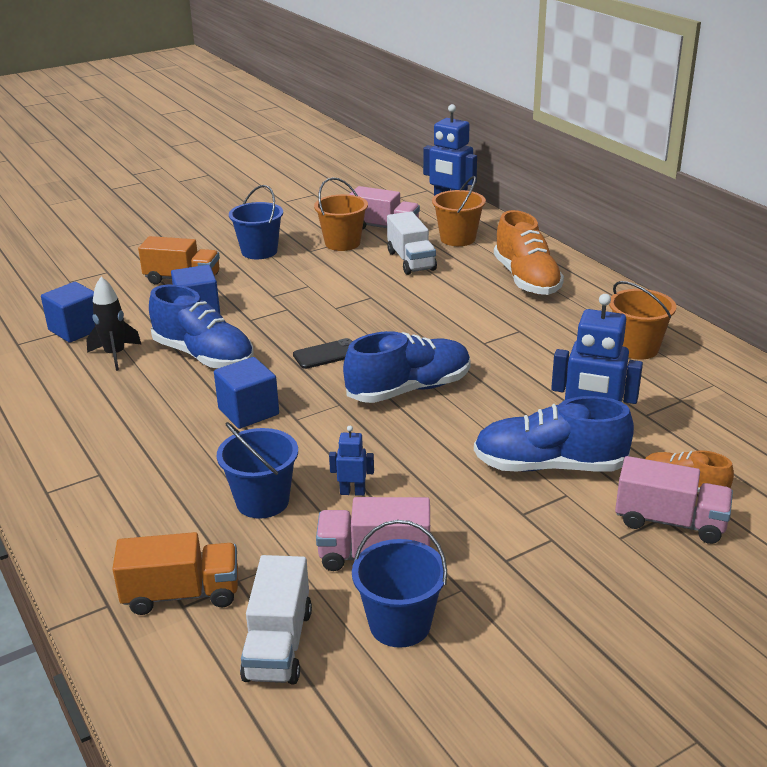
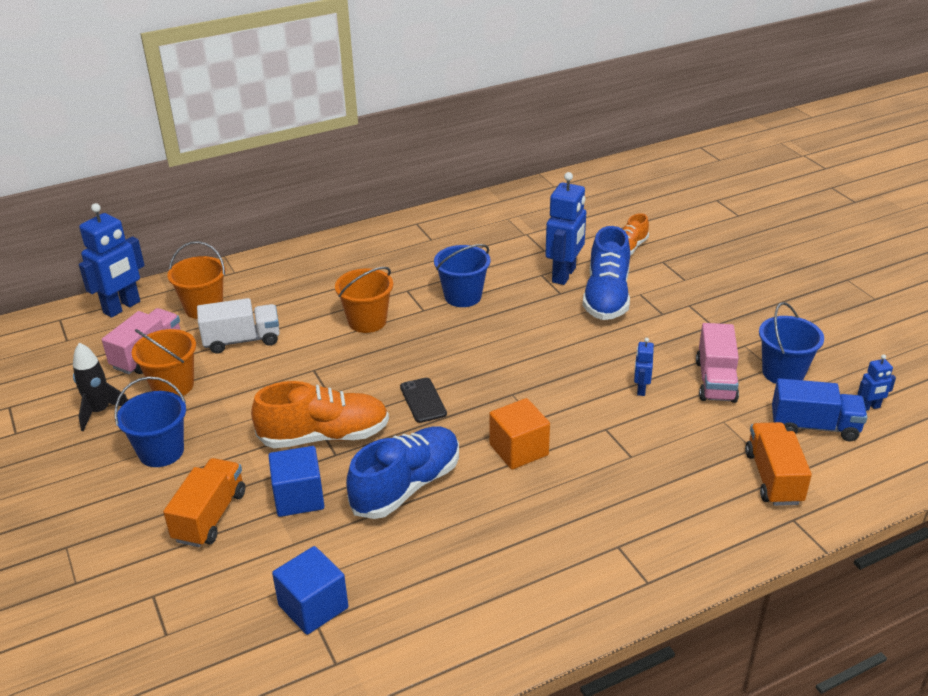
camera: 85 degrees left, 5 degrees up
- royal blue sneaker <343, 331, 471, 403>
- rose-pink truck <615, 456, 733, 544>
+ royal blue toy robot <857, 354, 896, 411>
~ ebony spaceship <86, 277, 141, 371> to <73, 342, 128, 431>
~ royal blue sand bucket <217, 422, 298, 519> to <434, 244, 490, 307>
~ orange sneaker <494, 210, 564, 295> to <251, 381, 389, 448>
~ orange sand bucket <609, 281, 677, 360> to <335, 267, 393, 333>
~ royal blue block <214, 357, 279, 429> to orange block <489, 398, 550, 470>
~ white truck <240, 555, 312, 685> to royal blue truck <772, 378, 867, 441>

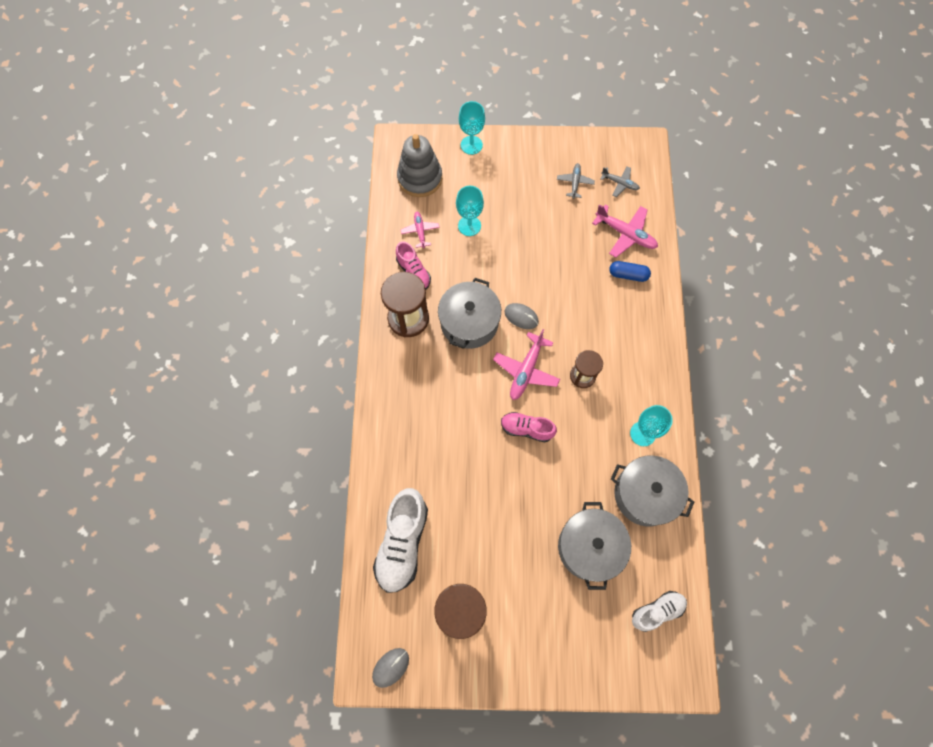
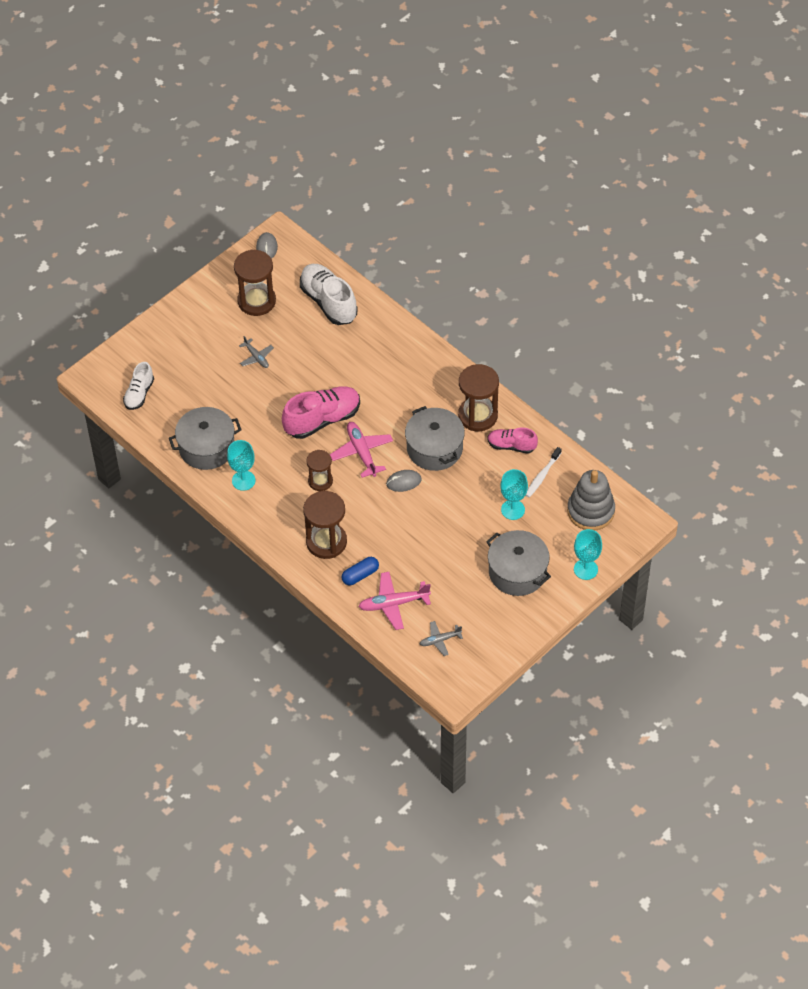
camera: 135 degrees right, 15 degrees down
+ russet hourglass <303, 491, 347, 559>
~ grey toy plane <557, 163, 595, 199> to <239, 336, 274, 368>
~ grey cooking pot <558, 502, 631, 590> to <486, 530, 551, 596>
~ rose-pink toy plane <401, 211, 440, 248> to white tooth brush <525, 447, 562, 497>
~ rose-pink sneaker <501, 412, 557, 442> = <282, 386, 360, 439> x1.70

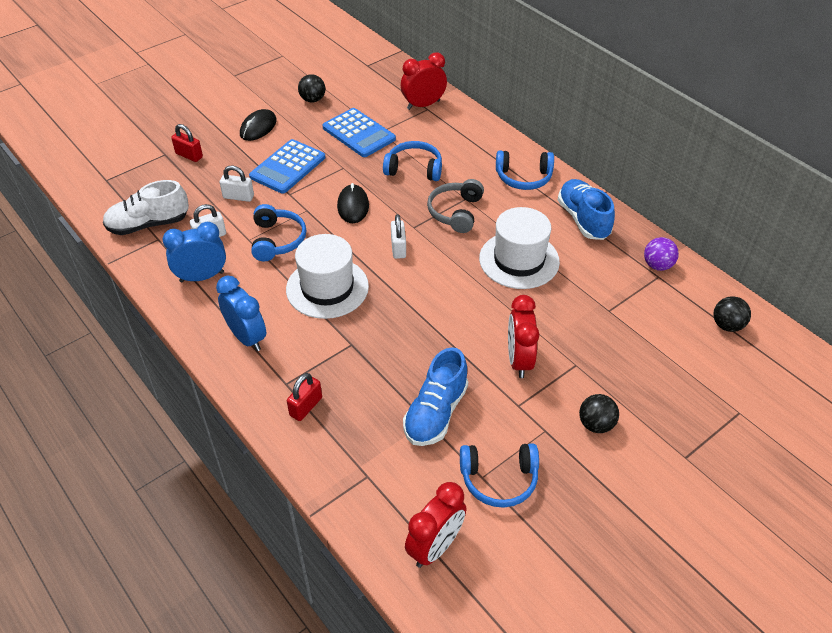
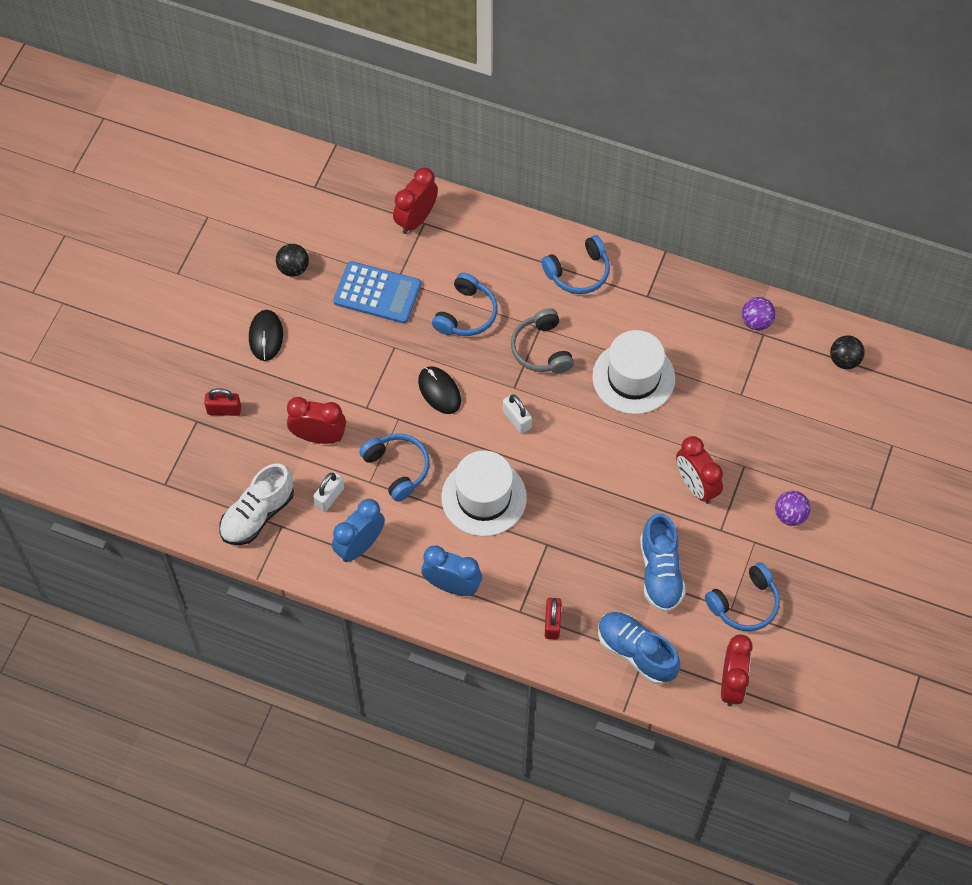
camera: 30 degrees left, 15 degrees up
- royal blue pocket calculator <249, 139, 325, 194>
~ royal blue sneaker <558, 179, 615, 240> to <598, 612, 680, 684>
~ white padlock <220, 166, 254, 202> to scarlet alarm clock <287, 397, 346, 444>
~ ebony sphere <579, 394, 619, 433> to violet sphere <775, 491, 811, 526>
~ royal blue headset <383, 141, 442, 181> = <432, 272, 498, 336> 135 degrees clockwise

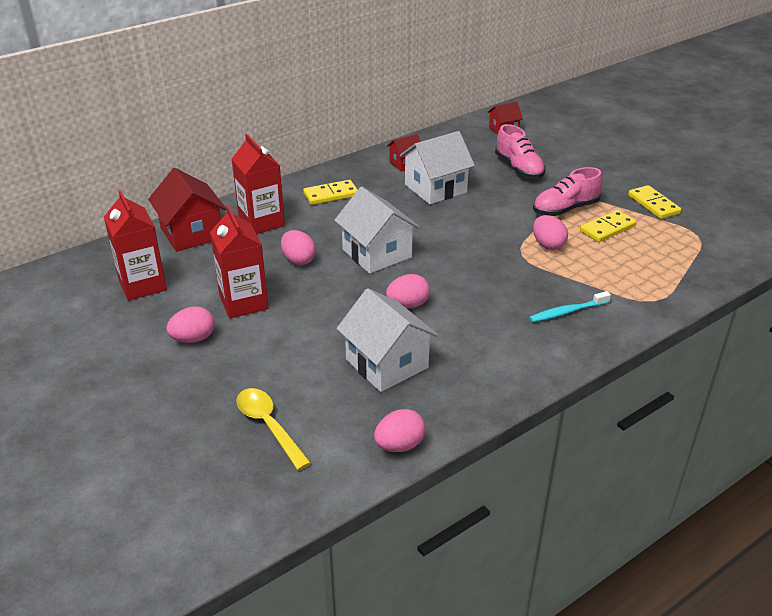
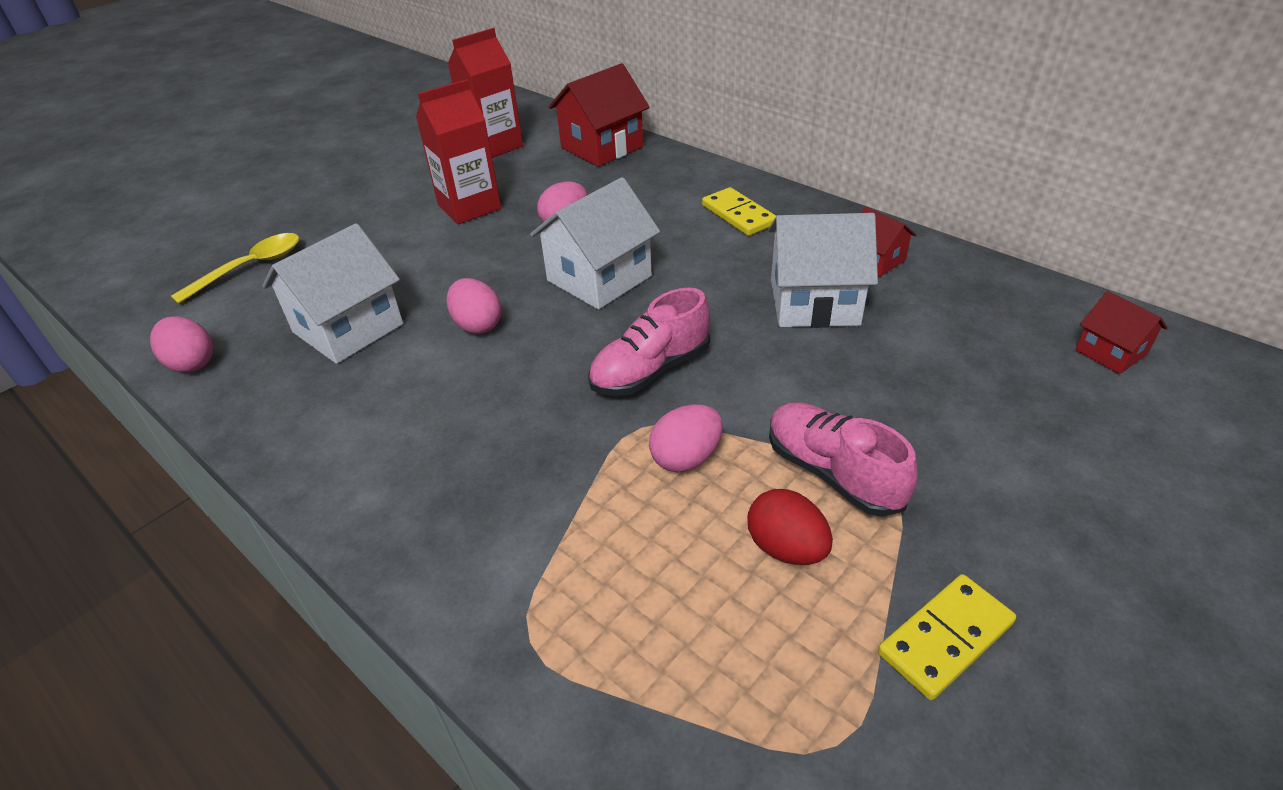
camera: 80 degrees right, 5 degrees up
- rose-pink toy egg <166, 306, 215, 343>
- scarlet juice carton <232, 134, 285, 234>
- aqua tooth brush <529, 291, 611, 322>
~ rose-pink sneaker <495, 124, 546, 179> to <588, 288, 710, 396>
~ bright yellow domino tile <580, 210, 636, 242> to scarlet toy egg <747, 489, 833, 565>
~ white house <400, 131, 475, 204> = <768, 213, 878, 328> 45 degrees counterclockwise

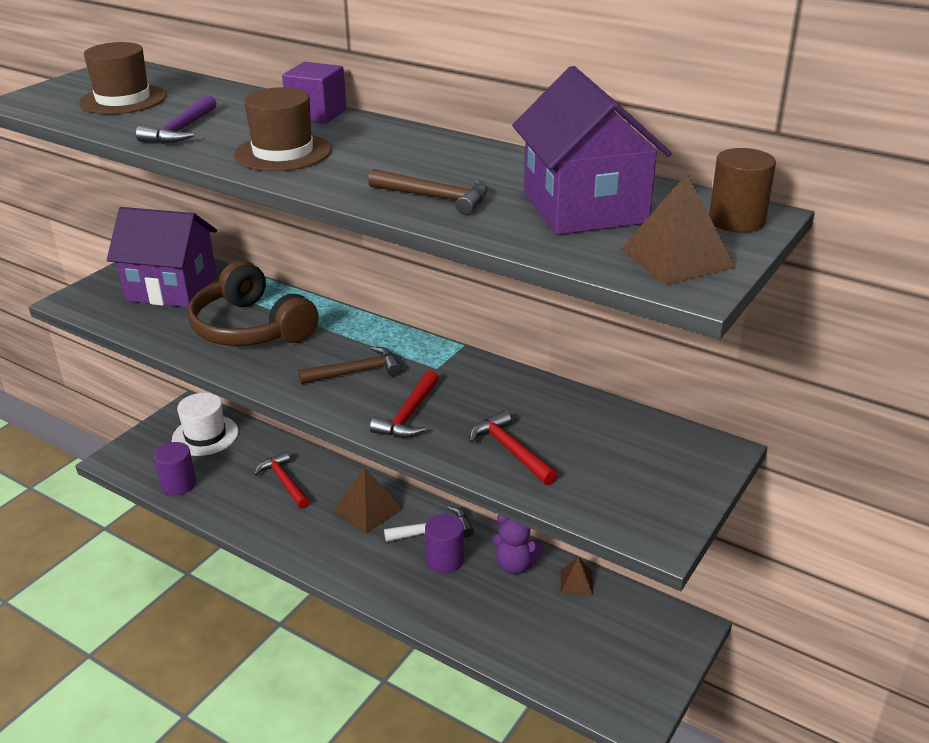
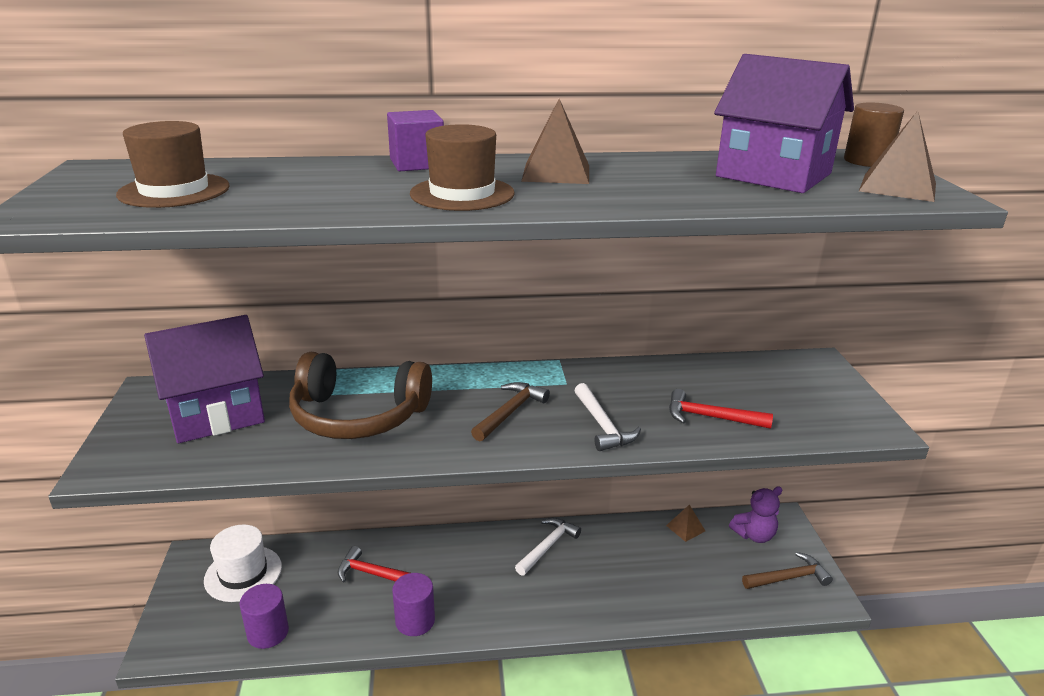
camera: 40 degrees left, 5 degrees down
- violet carpenter's hammer <136, 95, 217, 144>
~ russet solid pyramid <333, 467, 403, 534> to <521, 99, 589, 184>
~ russet carpenter's hammer <368, 169, 488, 215> to <742, 552, 833, 589>
~ violet cylinder shape <425, 514, 464, 573> to <392, 573, 435, 636>
~ violet stuffed bear <492, 515, 544, 574> to <729, 486, 783, 543>
~ scarlet carpenter's hammer <370, 370, 439, 438> to white carpenter's hammer <574, 383, 641, 451>

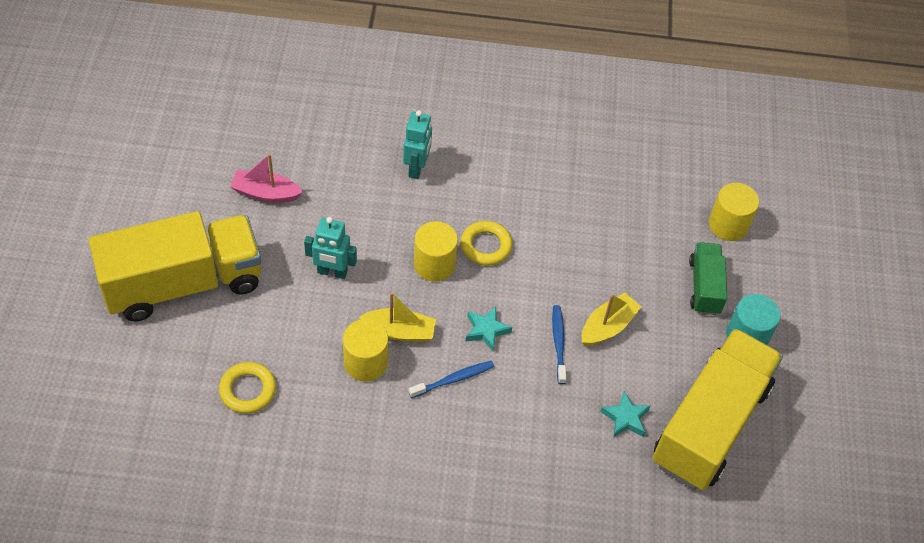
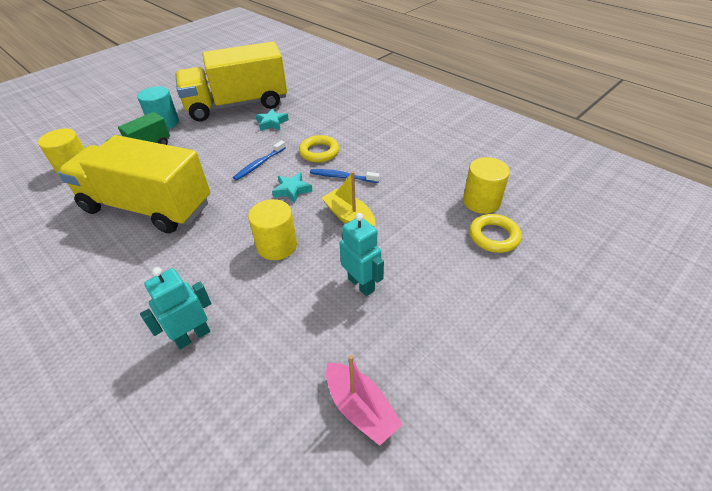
camera: 135 degrees left, 10 degrees down
- bright yellow toy boat <582, 293, 641, 346>
~ bright yellow truck <89, 211, 261, 322> to <58, 135, 210, 233>
~ bright yellow cylinder shape <343, 319, 388, 381> to <463, 157, 510, 214>
~ bright yellow torus <461, 221, 512, 266> to <299, 135, 339, 163>

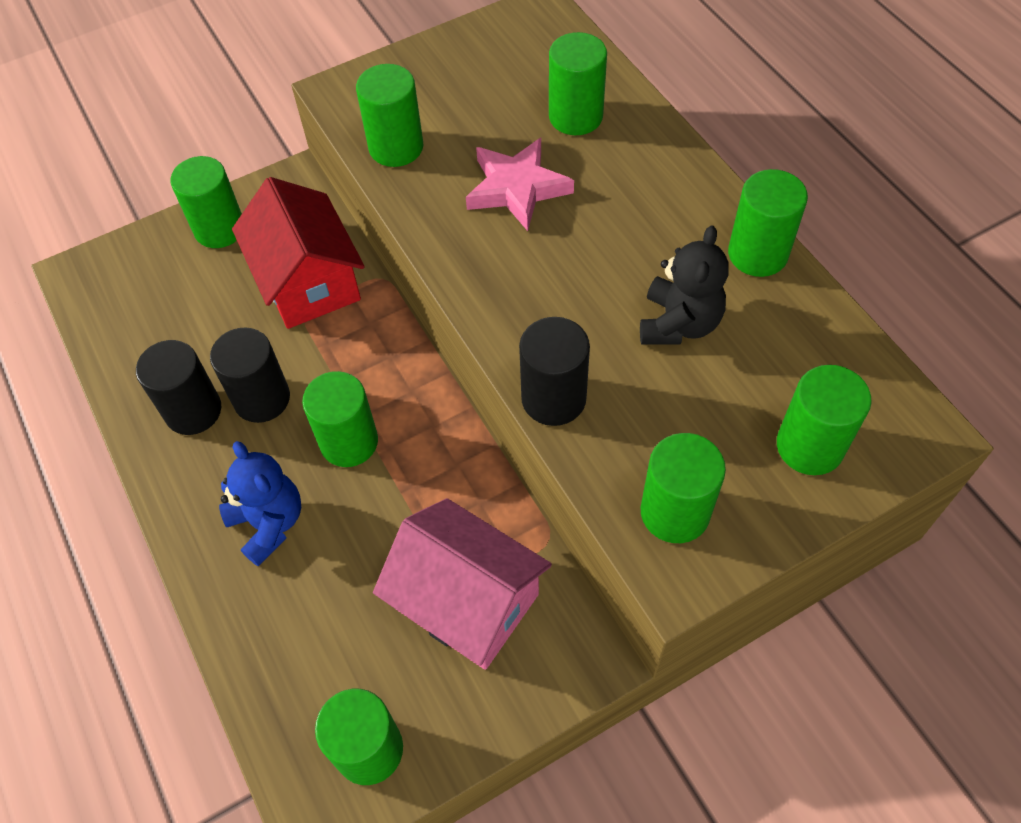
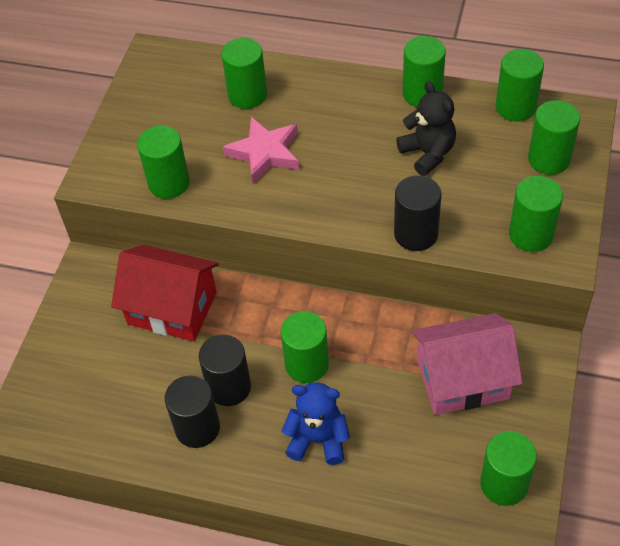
camera: 45 degrees left, 5 degrees down
~ green cylinder shape <171, 156, 242, 248> to <496, 49, 544, 122>

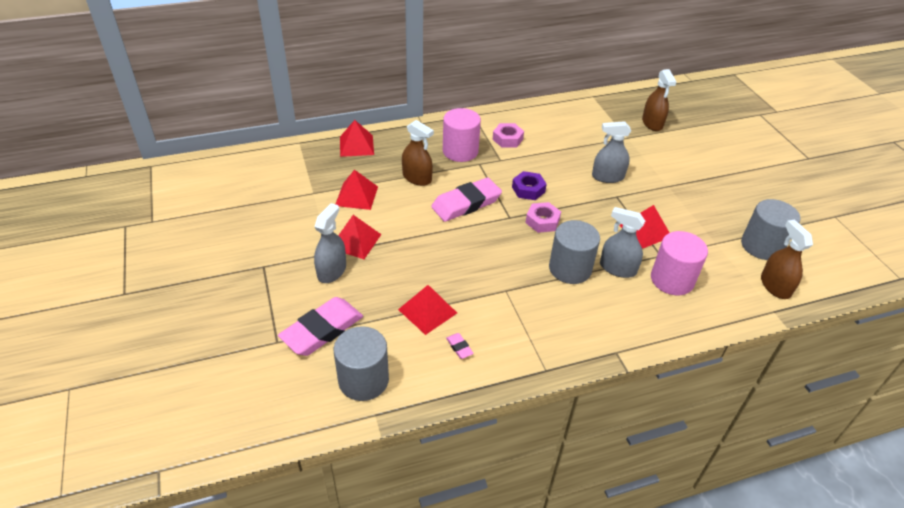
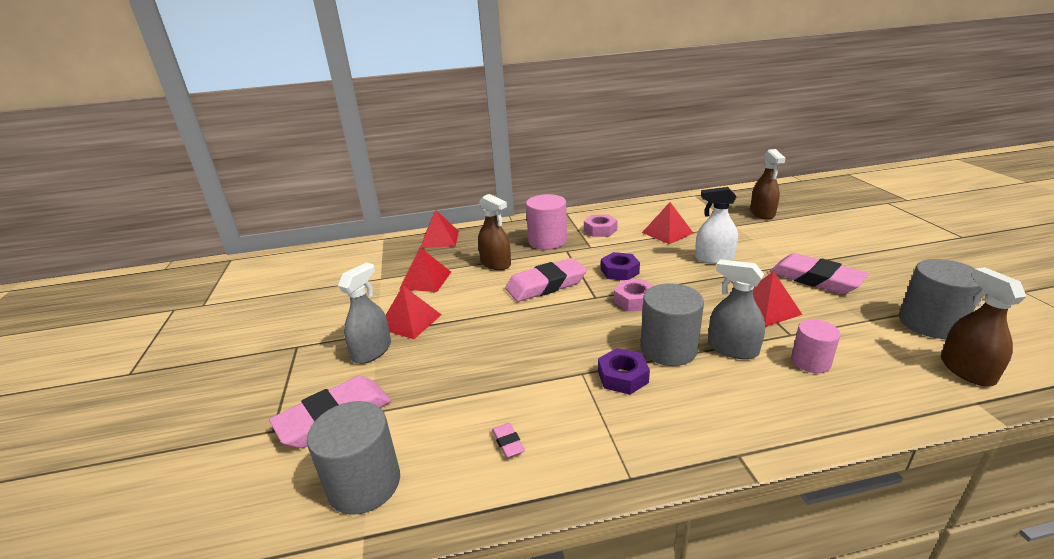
camera: 10 degrees right, 15 degrees down
+ violet nut <598, 348, 650, 395>
+ rose-pink gum eraser <770, 253, 869, 294>
~ scarlet solid pyramid <398, 285, 457, 335> to <642, 202, 694, 244>
~ grey spray cleaner <592, 121, 631, 183> to white spray cleaner <695, 187, 738, 264>
~ rose-pink cylinder shape <651, 231, 708, 295> = <791, 319, 841, 373> x0.62

